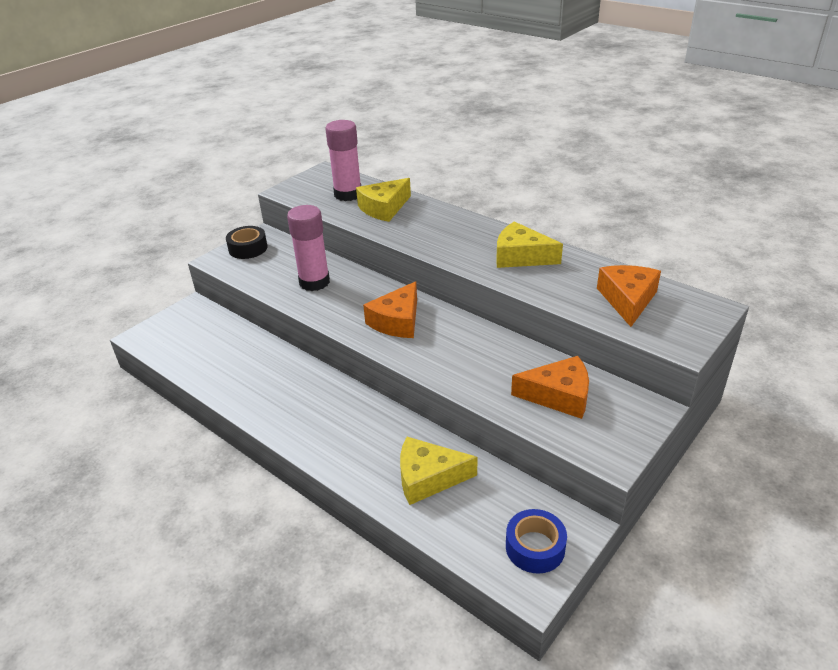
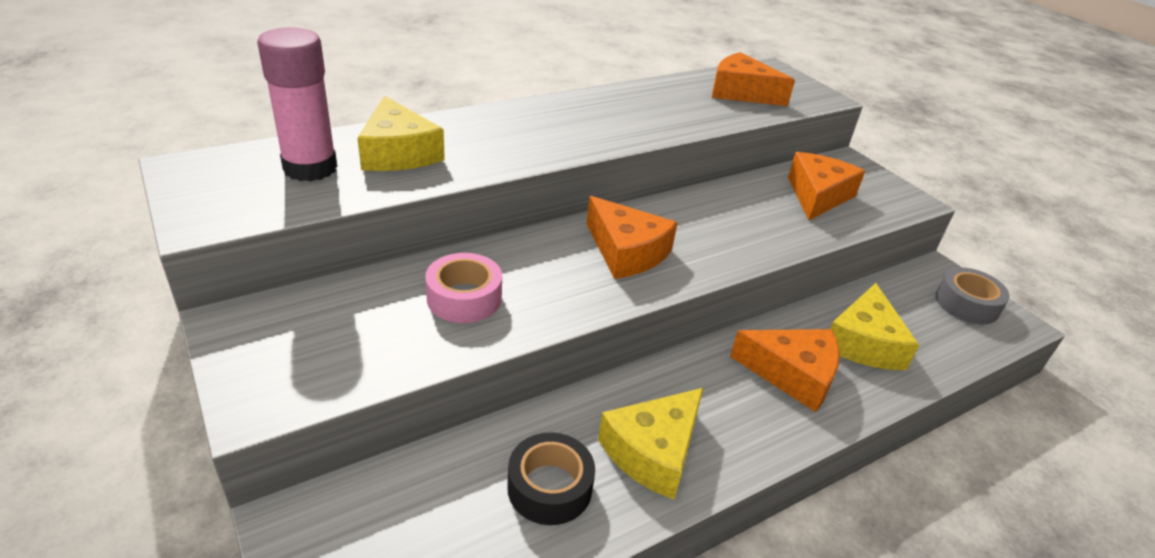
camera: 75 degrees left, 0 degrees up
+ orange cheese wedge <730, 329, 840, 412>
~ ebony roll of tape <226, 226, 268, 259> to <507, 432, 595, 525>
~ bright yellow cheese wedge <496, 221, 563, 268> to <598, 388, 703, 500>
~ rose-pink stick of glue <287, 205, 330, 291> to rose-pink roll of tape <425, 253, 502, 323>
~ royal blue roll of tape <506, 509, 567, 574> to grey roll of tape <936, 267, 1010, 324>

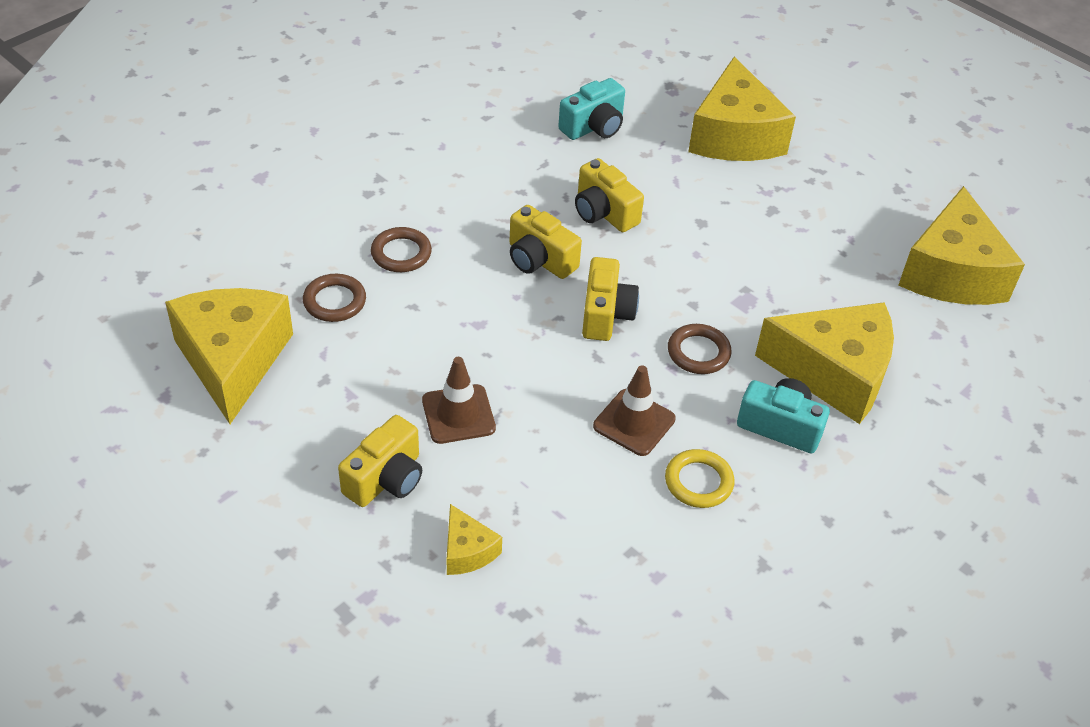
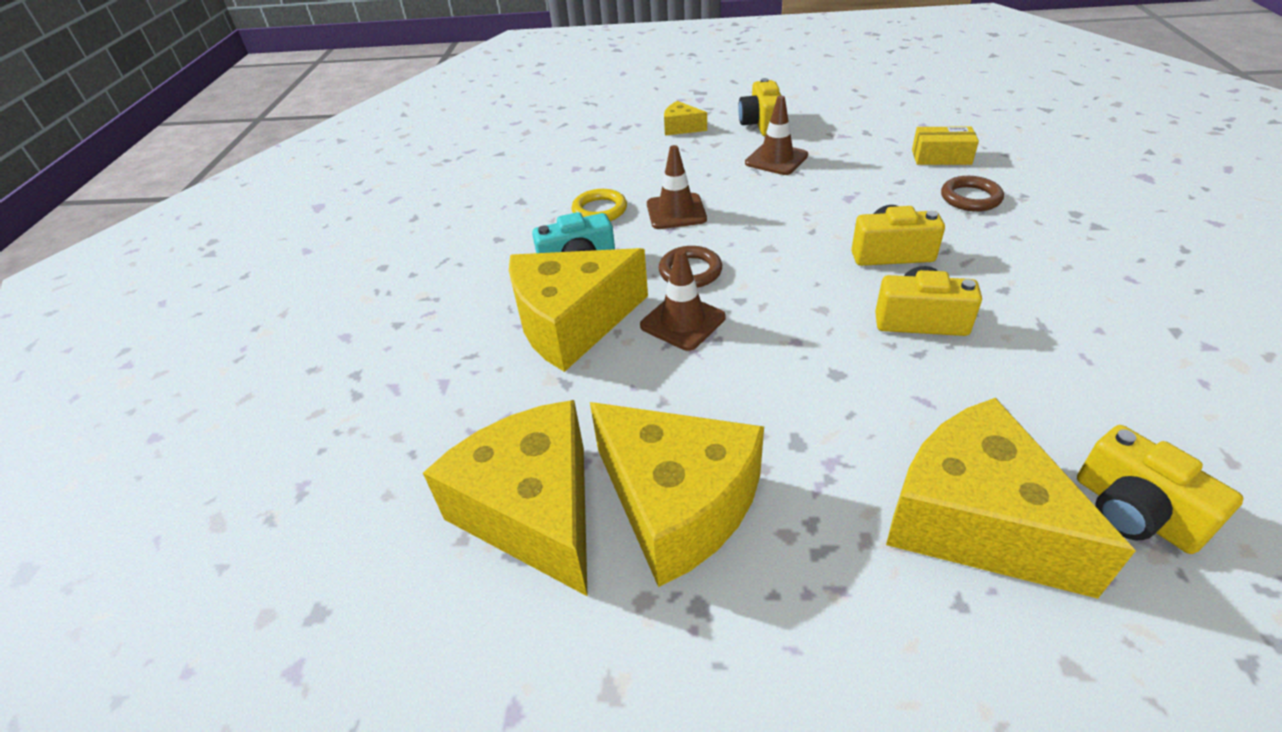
camera: 145 degrees right, 5 degrees down
- aqua compact camera <558, 78, 625, 140>
+ russet road cone <640, 249, 726, 351>
~ bright yellow cheese wedge <165, 288, 293, 424> to <590, 402, 764, 587>
~ bright yellow compact camera <582, 257, 639, 341> to <1077, 425, 1244, 554>
~ russet torus <303, 274, 366, 322> to bright yellow package <912, 126, 979, 165>

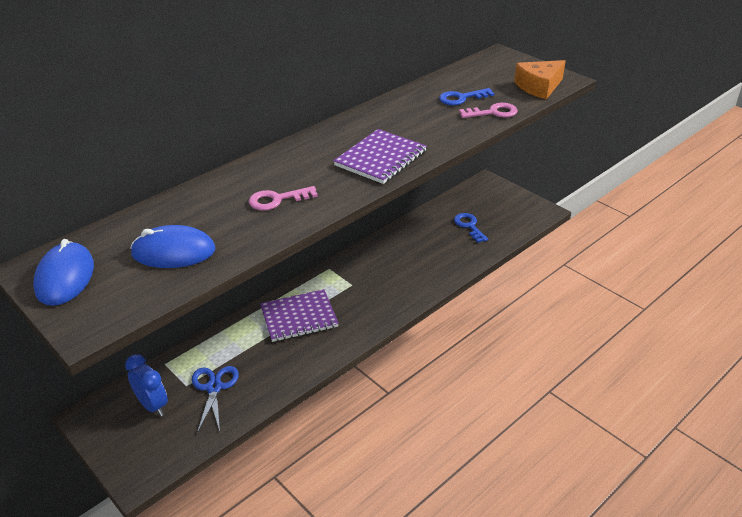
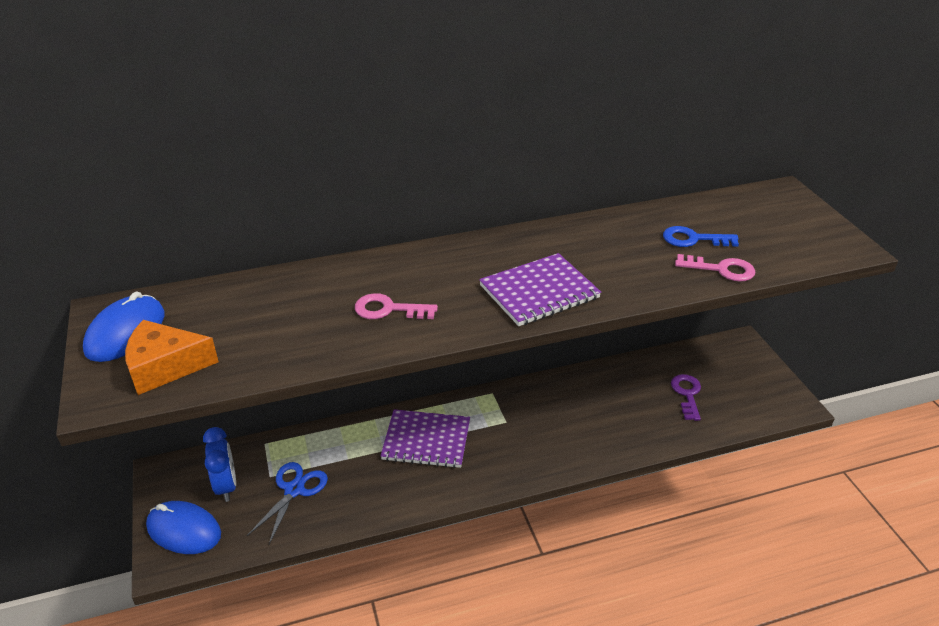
camera: 25 degrees right, 0 degrees up
~ royal blue PC mouse <130, 225, 215, 268> to <146, 501, 221, 554>
~ orange cheese wedge <514, 60, 566, 99> to <125, 320, 219, 395>
~ royal blue latchkey <454, 213, 488, 243> to violet latchkey <671, 374, 701, 421>

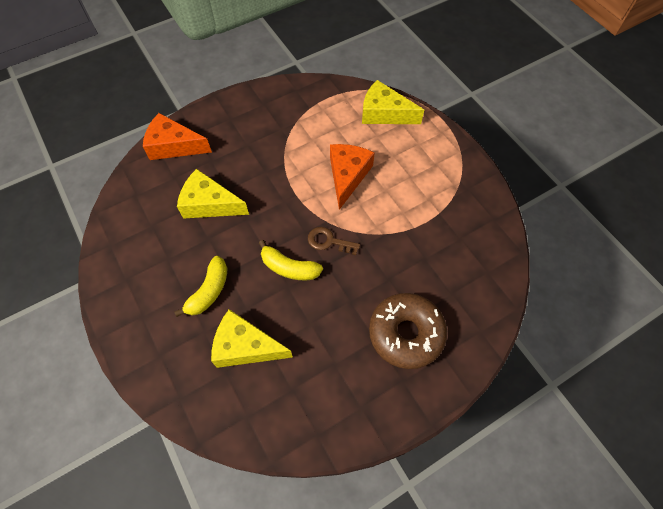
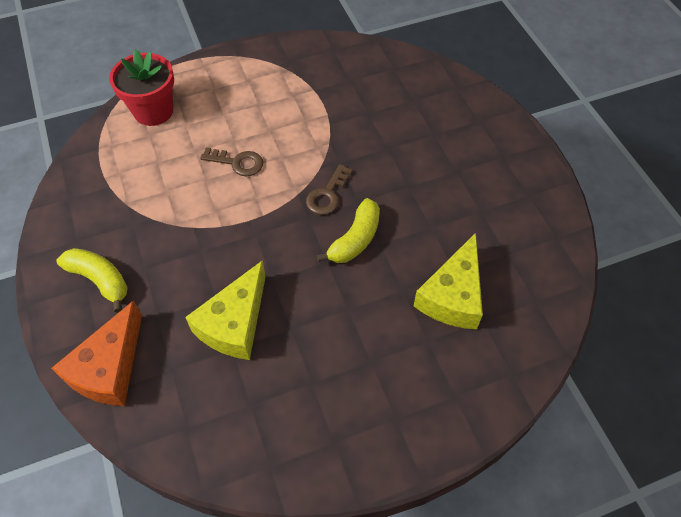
camera: 80 degrees left, 5 degrees down
- russet donut <369, 293, 447, 369>
~ bright yellow banana fruit <174, 256, 228, 317> to <57, 248, 128, 313>
~ orange cheese wedge <330, 144, 375, 210> to russet latchkey <200, 147, 263, 176>
~ bright yellow cheese wedge <362, 80, 424, 124> to scarlet plant pot <109, 49, 174, 126>

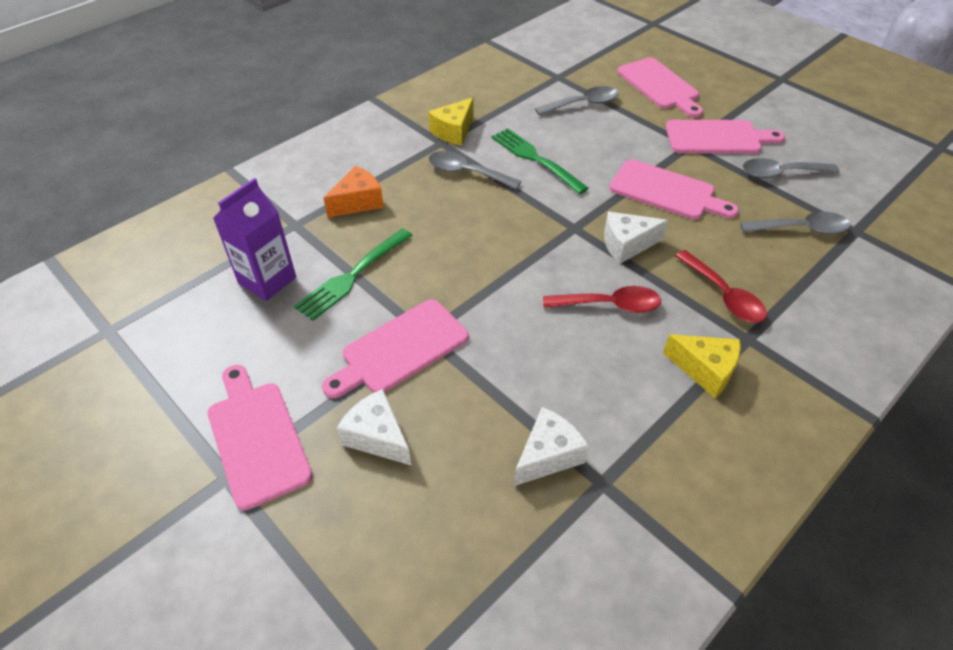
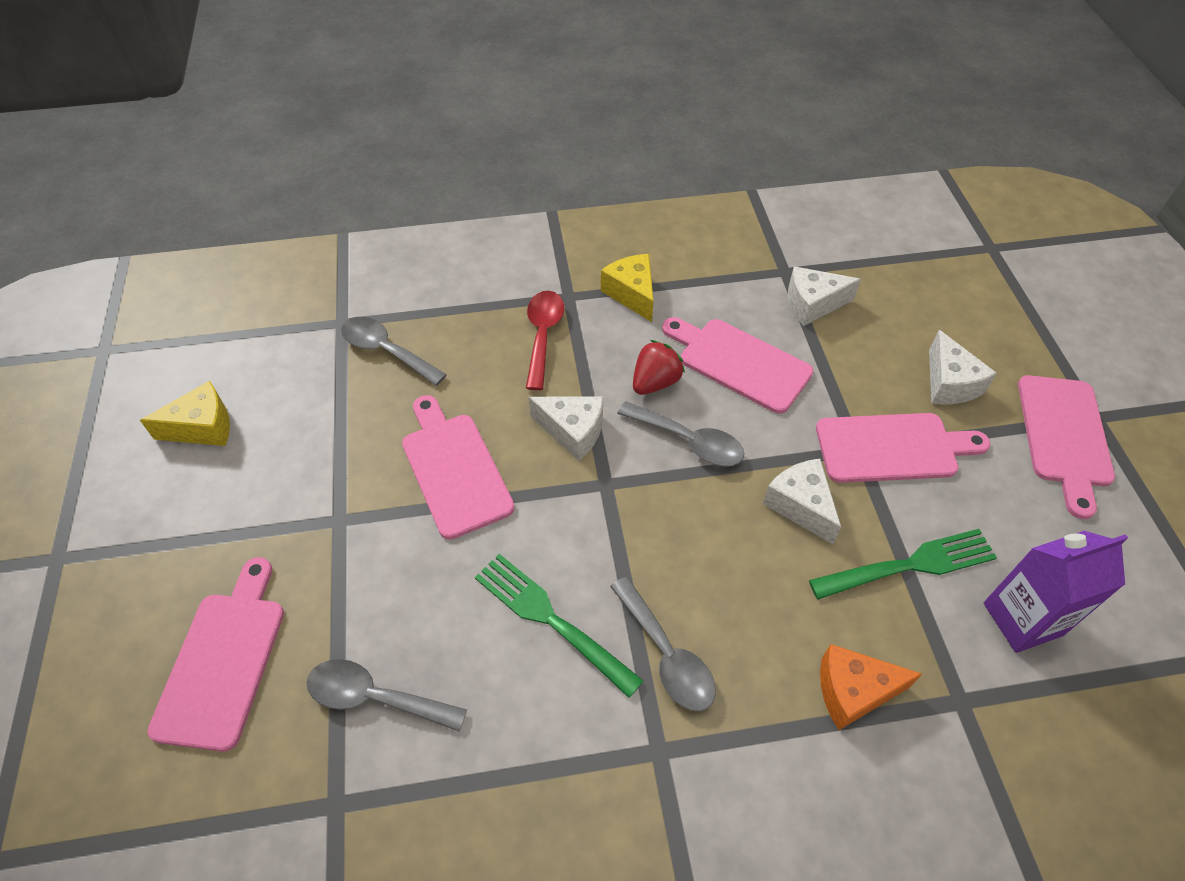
camera: 145 degrees left, 5 degrees up
+ white cheese wedge <763, 459, 841, 544>
~ bright yellow cheese wedge <429, 98, 474, 146> to <140, 381, 230, 446>
~ rose-pink cutting board <666, 120, 785, 154> to <662, 317, 814, 414>
~ grey tablespoon <743, 158, 839, 178> to <617, 401, 744, 467>
~ scarlet tablespoon <543, 286, 661, 313> to scarlet toy strawberry <633, 340, 685, 395>
~ green fork <492, 128, 589, 194> = <475, 554, 644, 698> 135 degrees clockwise

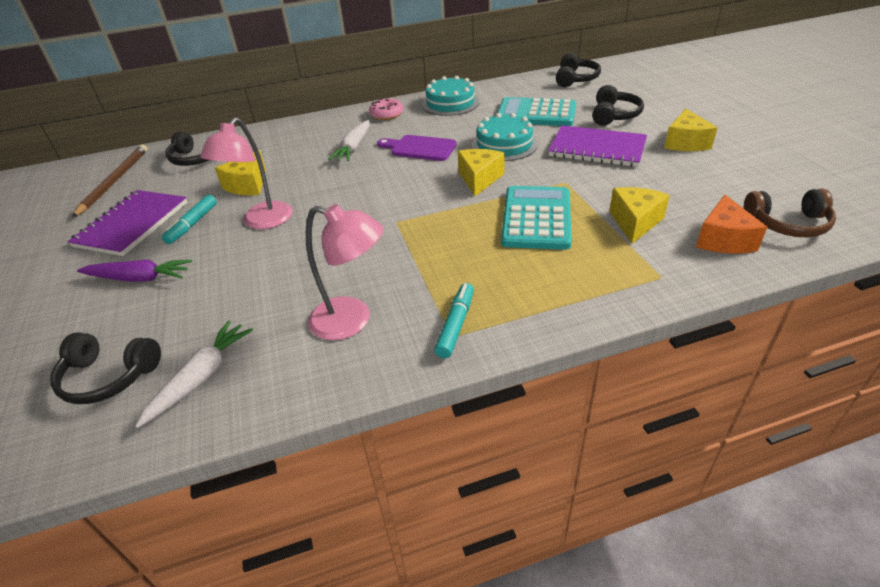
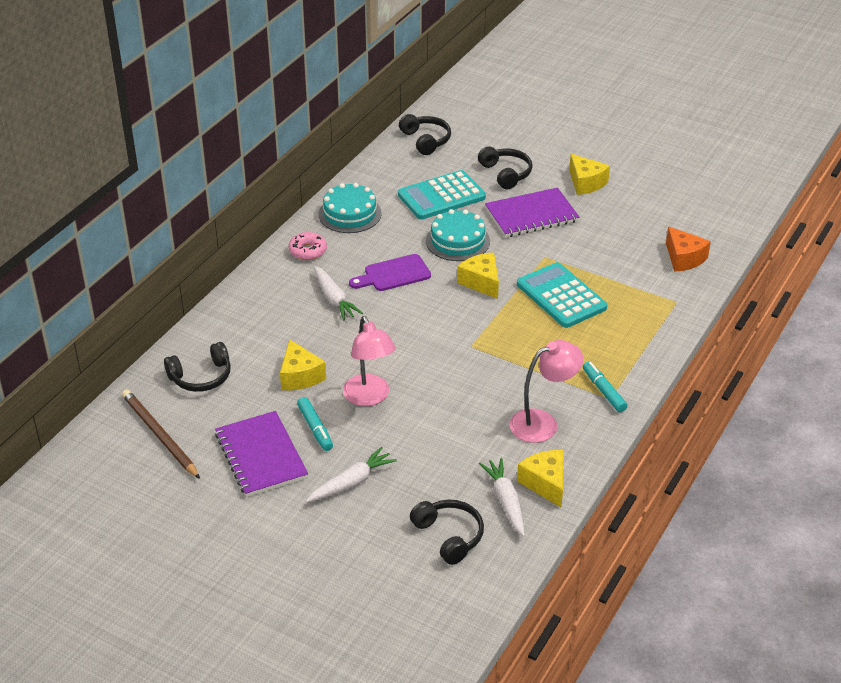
camera: 45 degrees left, 0 degrees up
- russet headset <744, 189, 836, 237>
~ bright yellow cheese wedge <609, 187, 670, 244> to <517, 450, 564, 507>
~ violet root vegetable <77, 260, 192, 282> to white root vegetable <306, 447, 397, 502>
~ ebony headset <50, 332, 161, 404> = <410, 500, 484, 565> 90 degrees counterclockwise

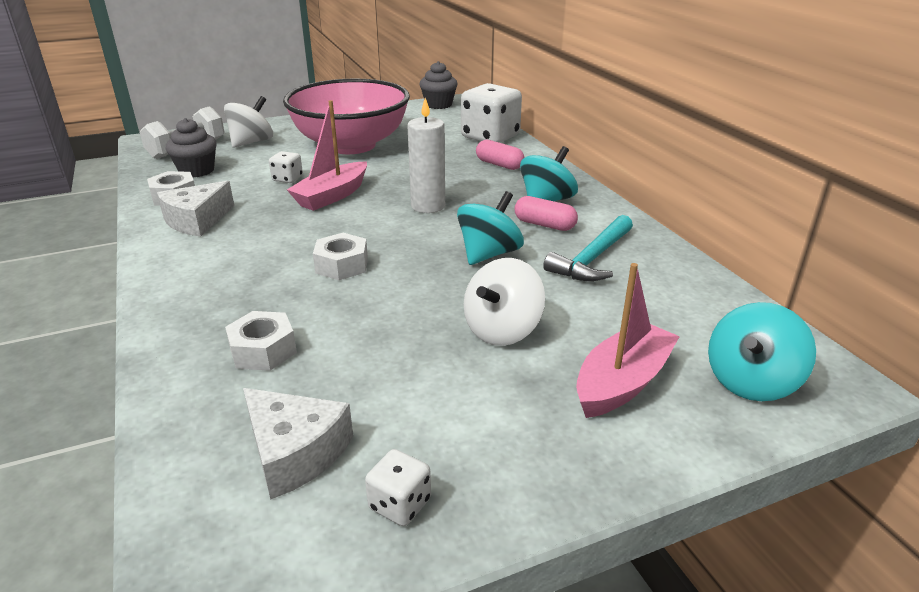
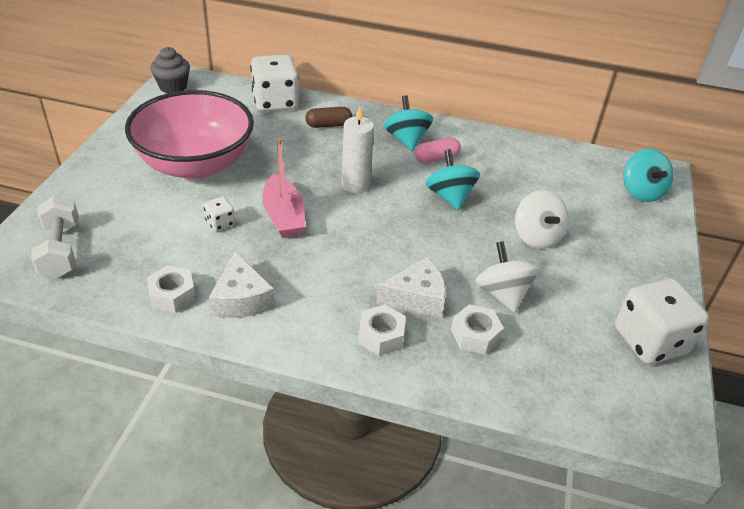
camera: 55 degrees left, 10 degrees up
- grey fairy cake <166, 118, 217, 178>
- aqua carpenter's hammer <543, 215, 633, 281>
- rose-pink toy boat <576, 263, 680, 418>
~ white whirligig <224, 96, 273, 148> to <476, 241, 539, 313>
~ white cheese wedge <243, 388, 353, 499> to <376, 257, 446, 318>
~ white nut <313, 233, 368, 280> to <358, 304, 406, 356>
~ rose-pink pill <476, 140, 524, 170> to russet pill <306, 107, 352, 128>
~ white die <365, 449, 431, 526> = <615, 279, 709, 364> x2.18

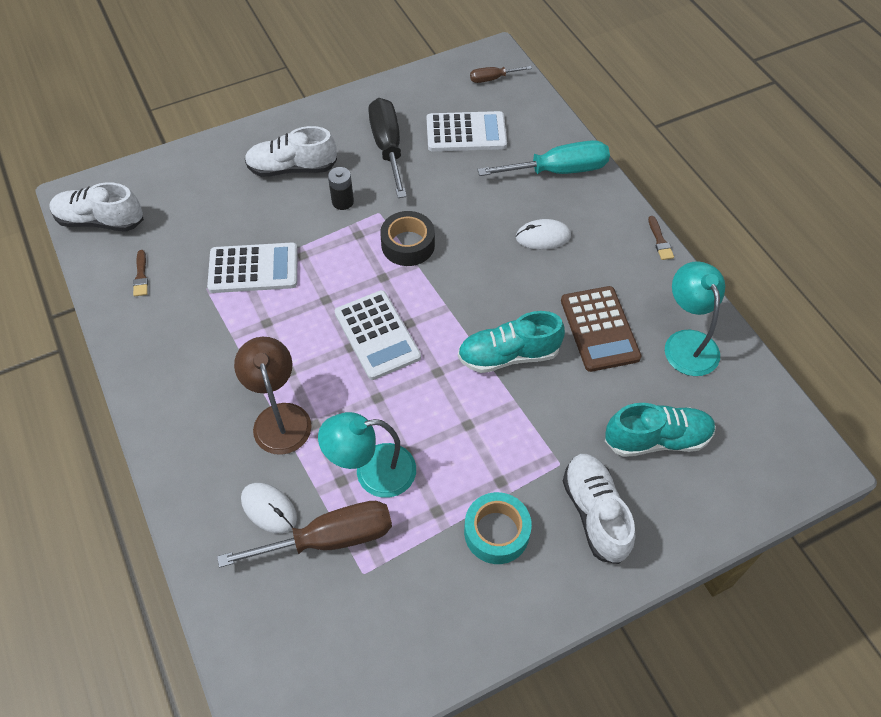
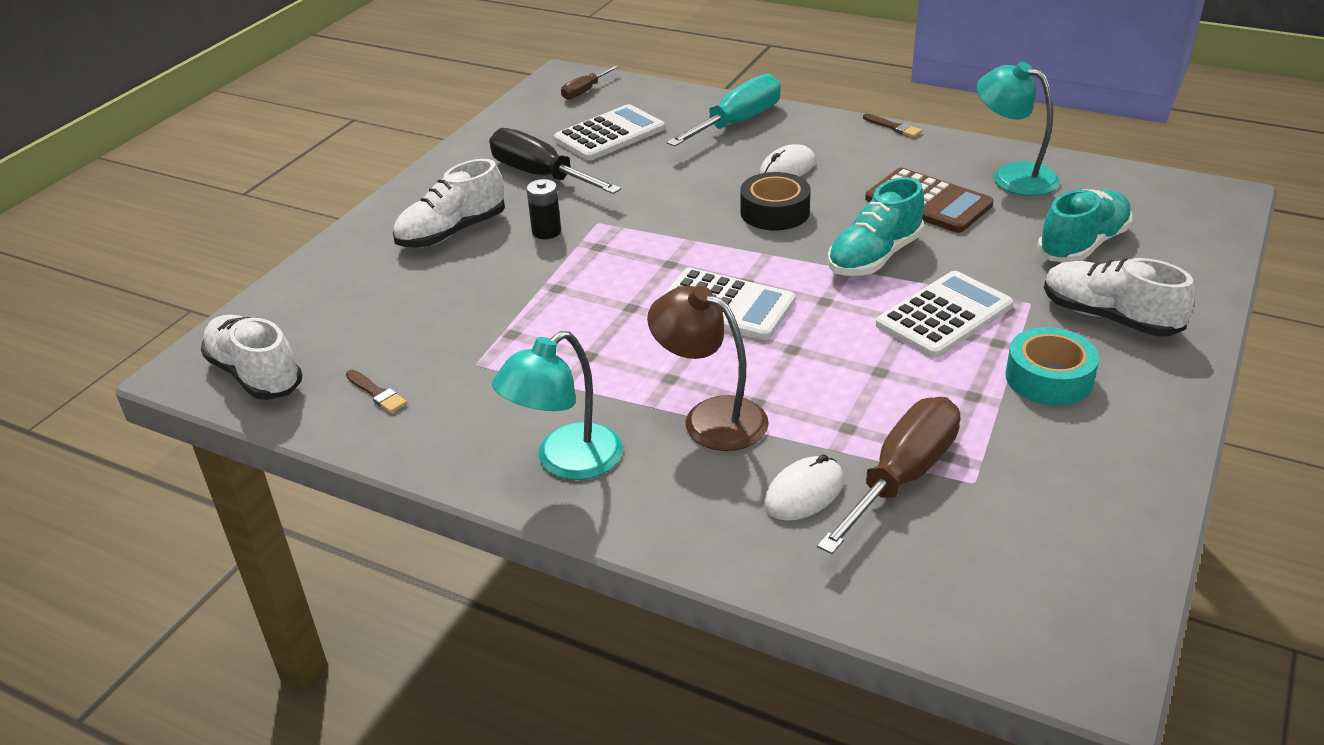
camera: 35 degrees left, 20 degrees down
~ white pocket calculator <207, 243, 298, 293> to <876, 271, 1013, 358>
~ aqua desk lamp <318, 412, 416, 498> to <492, 331, 623, 480>
~ ebony roll of tape <380, 211, 435, 266> to <740, 172, 811, 230>
~ white sneaker <49, 182, 144, 231> = <201, 315, 302, 400> 75 degrees clockwise
~ white PC mouse <241, 483, 297, 534> = <764, 454, 844, 521> 45 degrees counterclockwise

